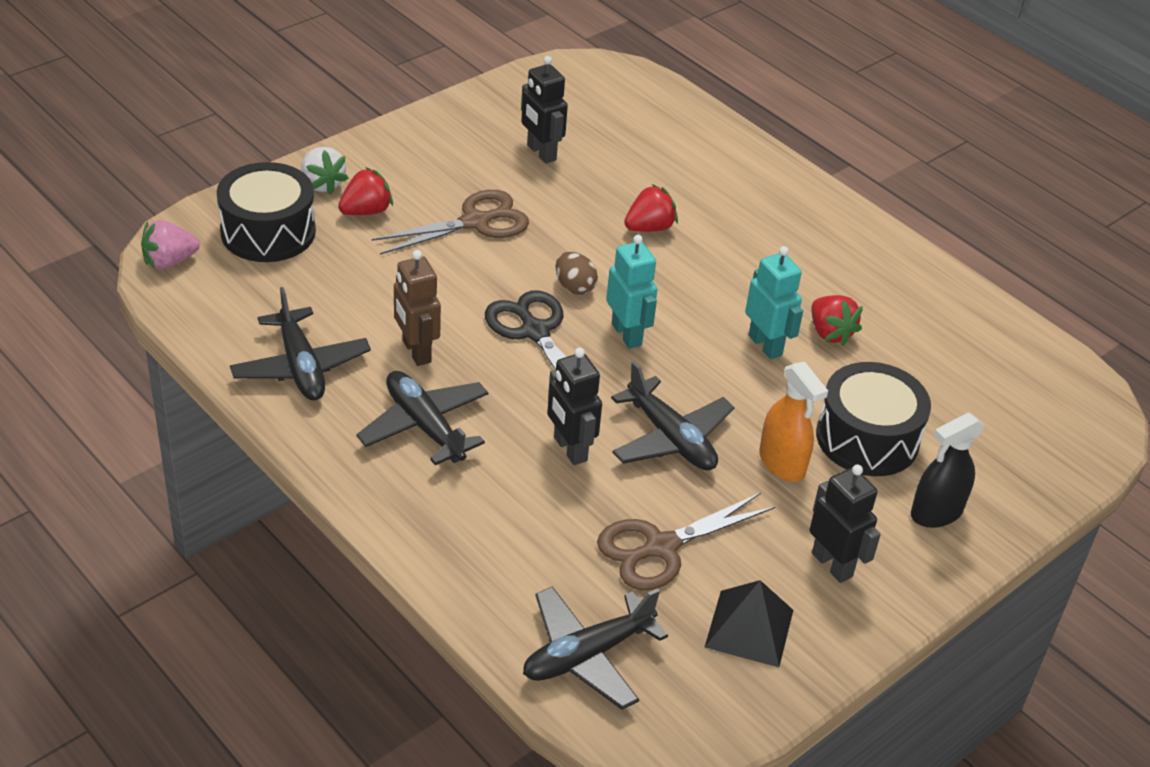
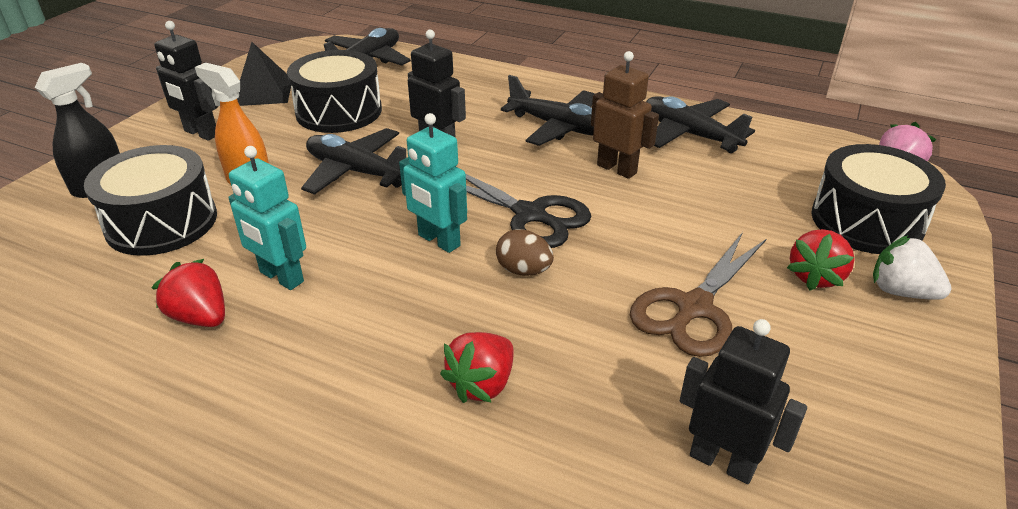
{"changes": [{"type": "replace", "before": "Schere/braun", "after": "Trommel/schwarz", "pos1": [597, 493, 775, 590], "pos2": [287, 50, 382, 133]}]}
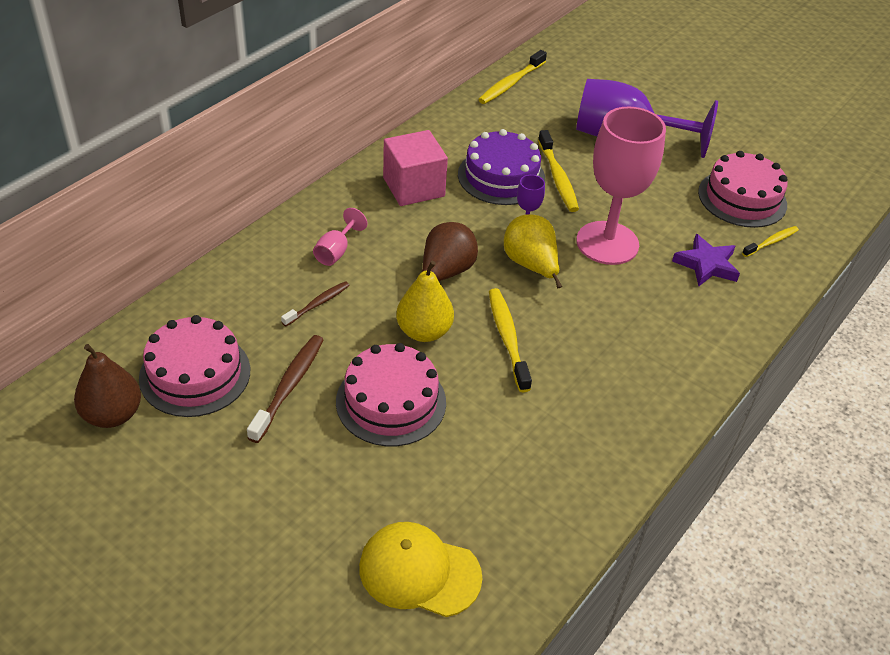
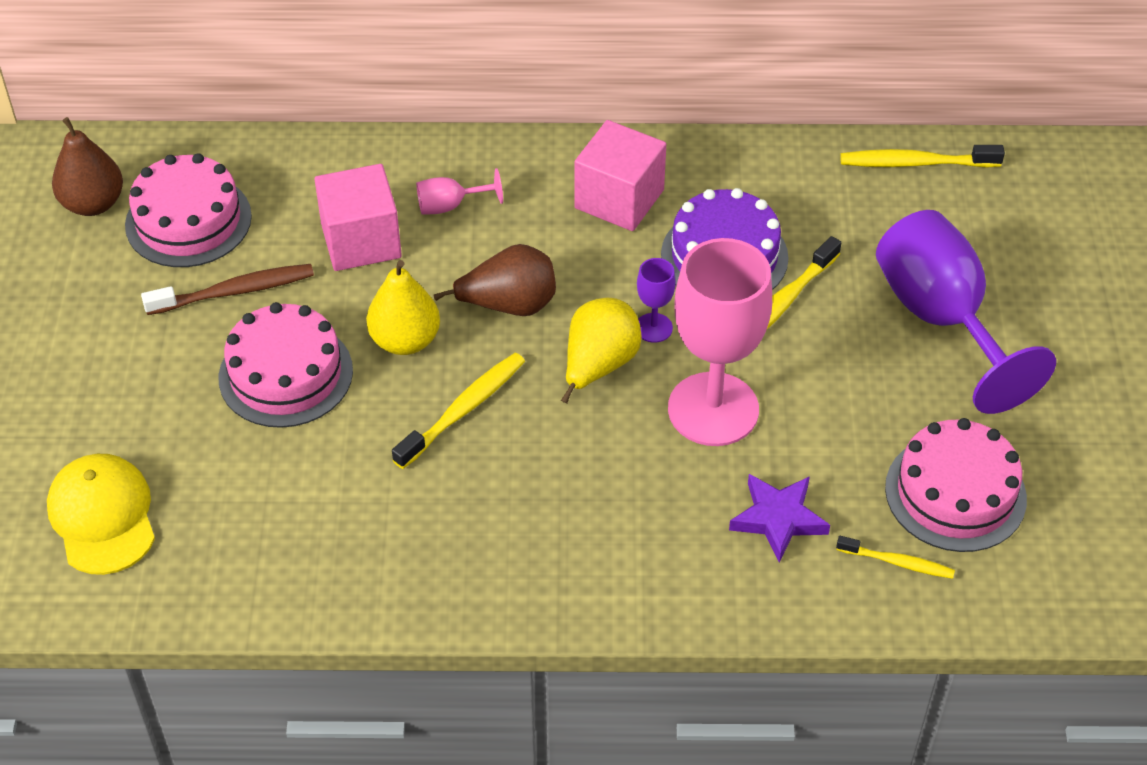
{"changes": [{"type": "replace", "before": "Zahnbürste/braun", "after": "Kubus/rosa", "pos1": [281, 281, 350, 326], "pos2": [314, 164, 402, 271]}]}
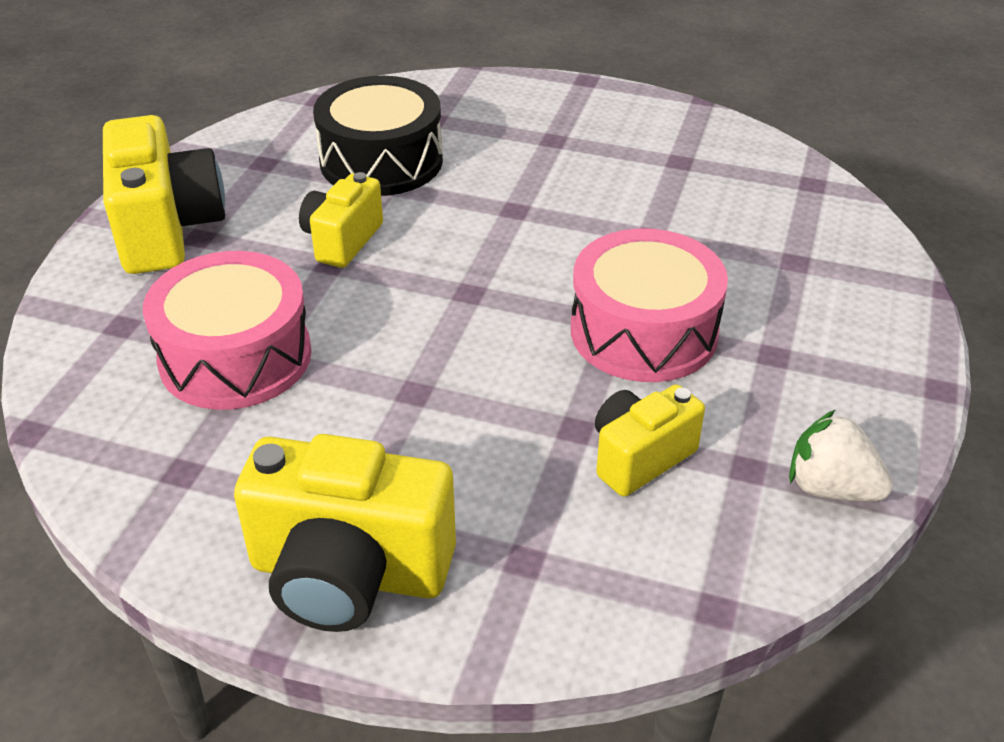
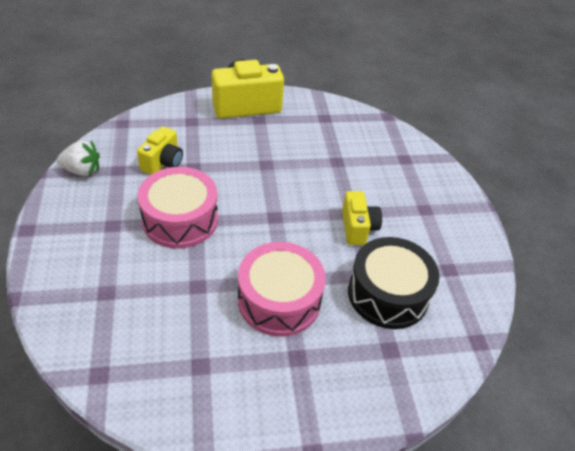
{"changes": [{"type": "delete", "before": "Kamera/gelb", "pos1": [103, 115, 225, 274]}, {"type": "move", "before": "Trommel/rosa", "pos1": [143, 251, 312, 410], "pos2": [238, 242, 326, 337]}]}
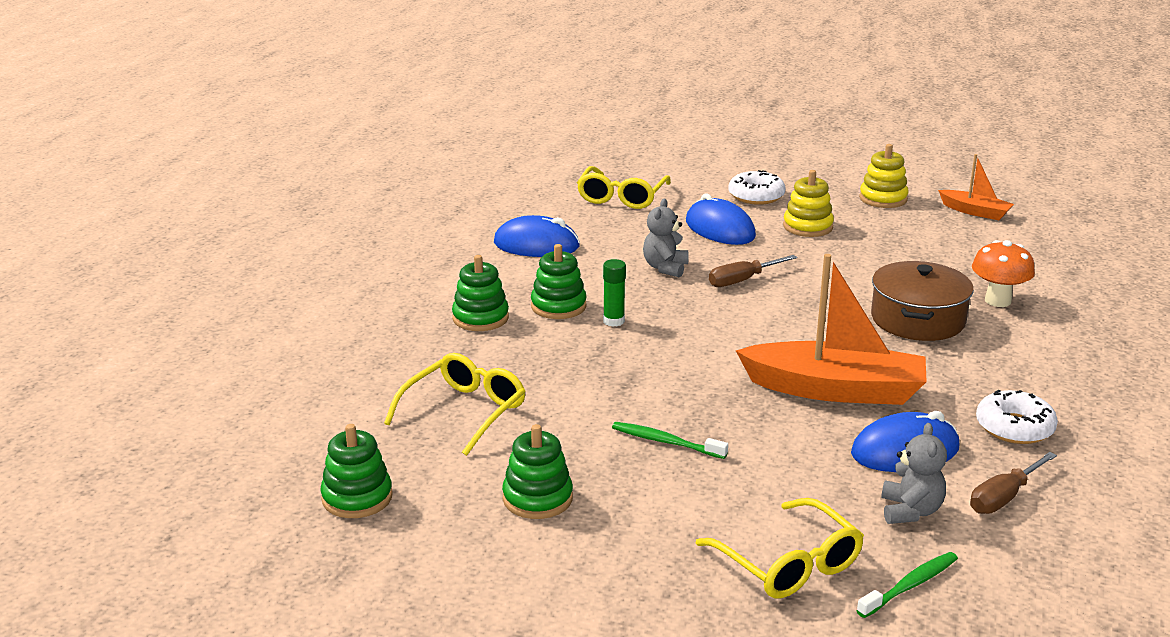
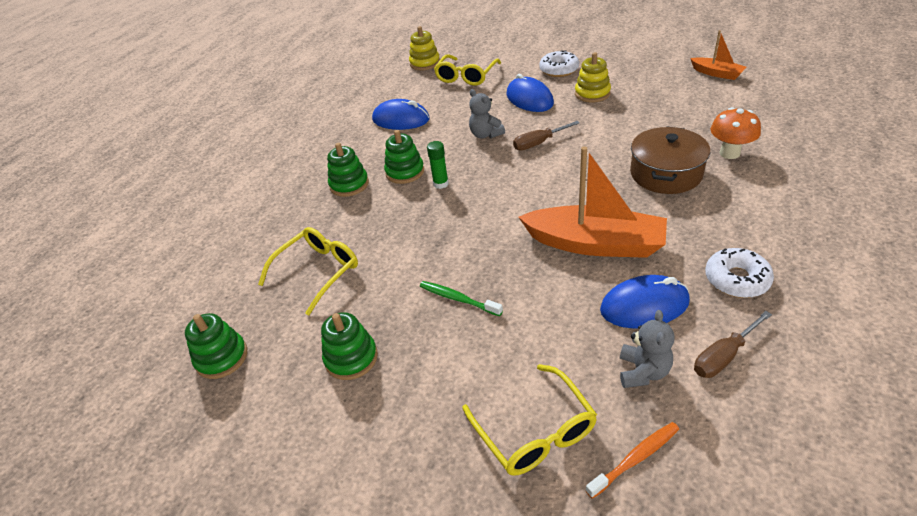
{"changes": [{"type": "move", "before": "Stapelspielzeug/gelb", "pos1": [859, 144, 909, 208], "pos2": [409, 26, 440, 71]}, {"type": "recolor", "before": "Zahnbürste/grün", "after": "Zahnbürste/orange", "pos1": [856, 552, 958, 618], "pos2": [585, 422, 679, 499]}, {"type": "rotate", "before": "Teddybär/grau", "pos1": [643, 199, 689, 278], "pos2": [469, 89, 505, 139], "turn": -60}]}
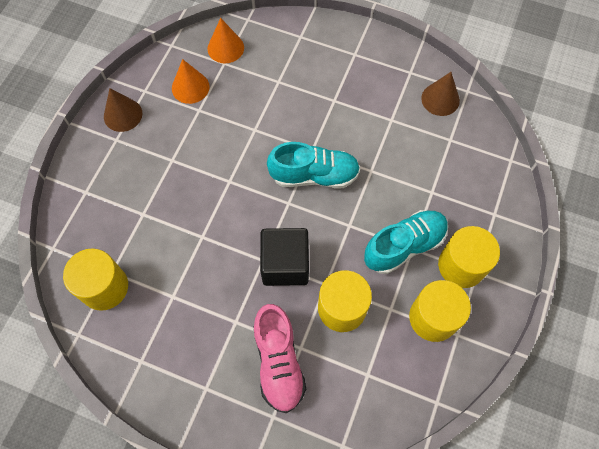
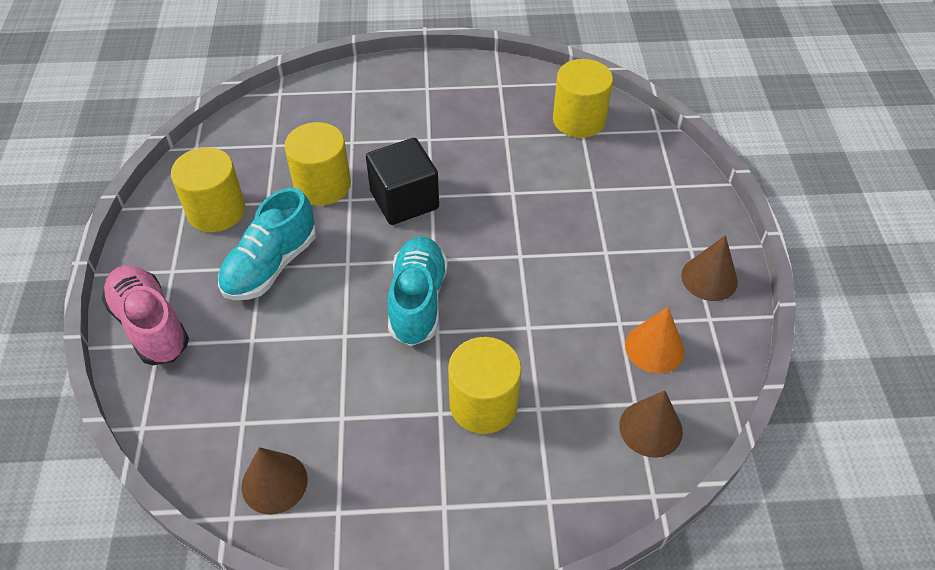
{"changes": [{"type": "move", "before": "Schuh/rosa", "pos1": [254, 304, 306, 413], "pos2": [101, 266, 189, 365]}, {"type": "move", "before": "Vollzylinder/gelb", "pos1": [438, 226, 500, 288], "pos2": [448, 337, 521, 434]}, {"type": "recolor", "before": "Kegel/orange", "after": "Kegel/braun", "pos1": [207, 18, 244, 63], "pos2": [619, 390, 683, 458]}, {"type": "rotate", "before": "Schuh/türkis", "pos1": [267, 142, 360, 188], "pos2": [388, 237, 448, 346], "turn": 120}]}
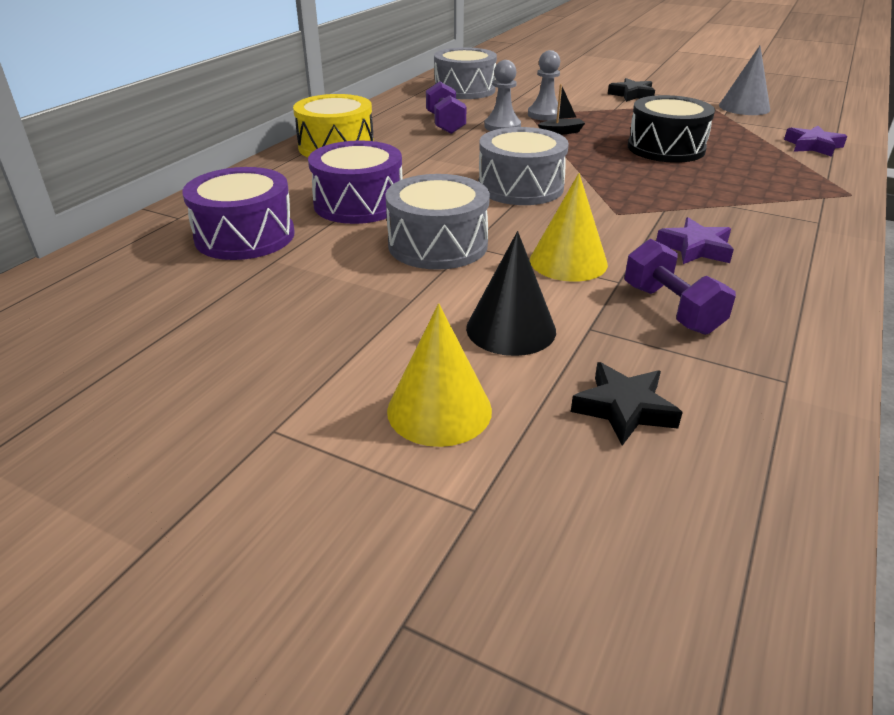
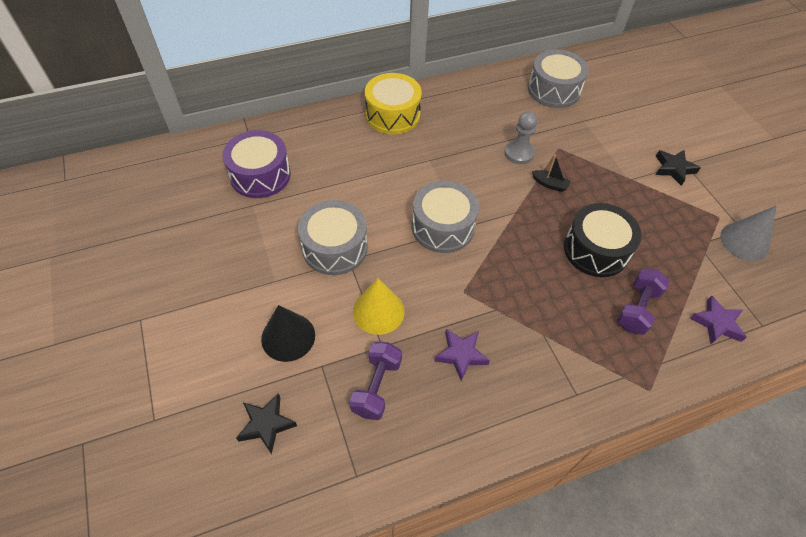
{"changes": [{"type": "delete", "before": "Trommel/lila", "pos1": [308, 140, 402, 224]}, {"type": "delete", "before": "Kegel/gelb", "pos1": [387, 303, 492, 447]}, {"type": "delete", "before": "Bauer/grau", "pos1": [528, 50, 560, 121]}, {"type": "move", "before": "Hantel/lila", "pos1": [426, 82, 466, 134], "pos2": [617, 268, 670, 335]}]}
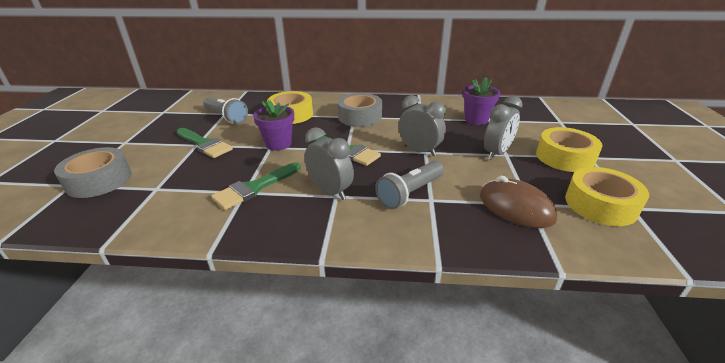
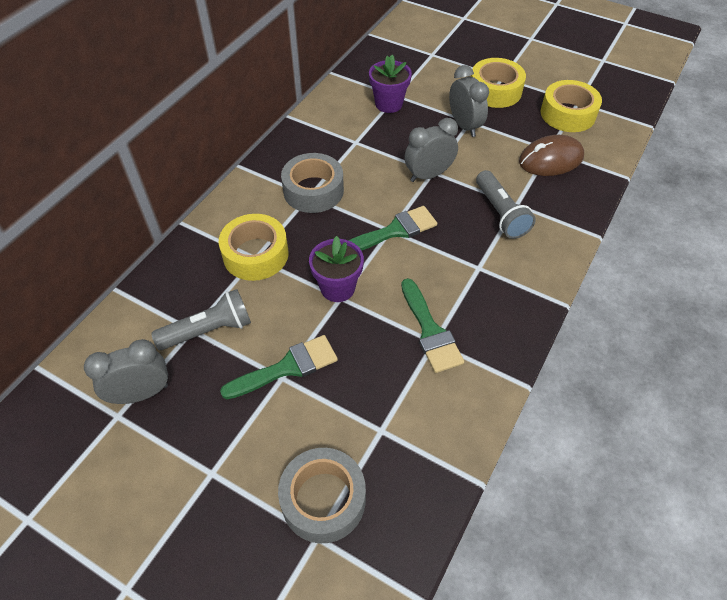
{"changes": [{"type": "move", "before": "Wecker/grau", "pos1": [305, 127, 354, 200], "pos2": [84, 339, 168, 404]}]}
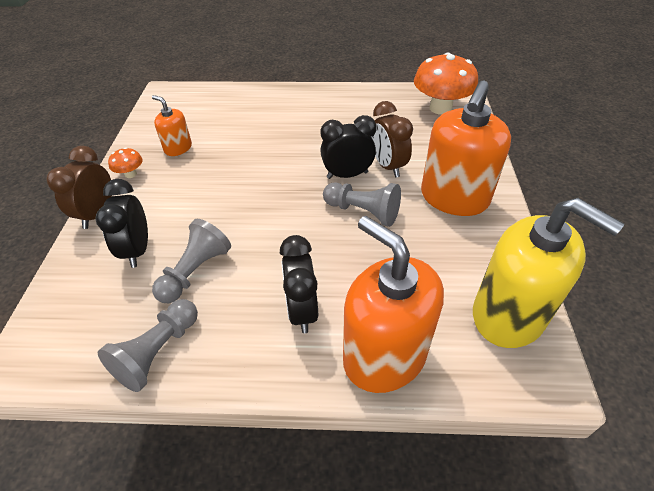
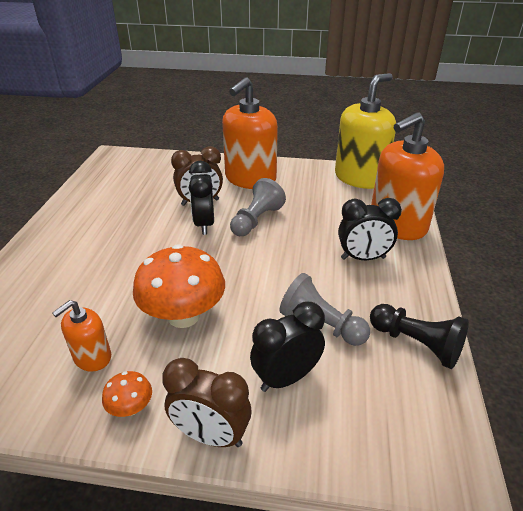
{"changes": [{"type": "move", "before": "Pilz/orange", "pos1": [414, 53, 478, 115], "pos2": [133, 244, 225, 328]}, {"type": "recolor", "before": "Bauer/grau", "after": "Bauer/schwarz", "pos1": [98, 299, 198, 392], "pos2": [370, 304, 469, 369]}, {"type": "rotate", "before": "Wecker/schwarz", "pos1": [95, 179, 148, 268], "pos2": [250, 302, 325, 392], "turn": 150}, {"type": "rotate", "before": "Seifenspender/orange", "pos1": [421, 81, 511, 216], "pos2": [222, 77, 278, 189], "turn": 90}]}
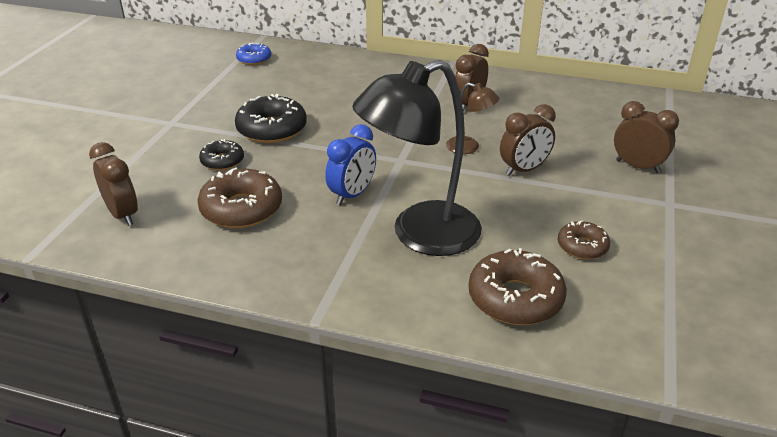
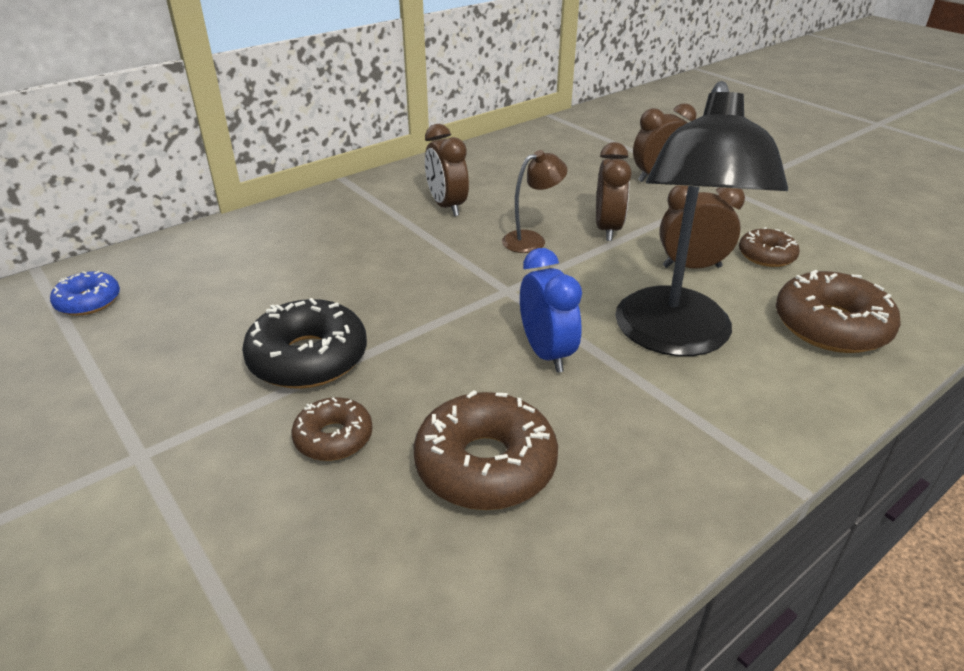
{"changes": [{"type": "move", "before": "Wecker/braun", "pos1": [89, 142, 138, 226], "pos2": [659, 185, 745, 269]}, {"type": "recolor", "before": "Donut/schwarz", "after": "Donut/braun", "pos1": [199, 139, 244, 171], "pos2": [291, 397, 373, 461]}]}
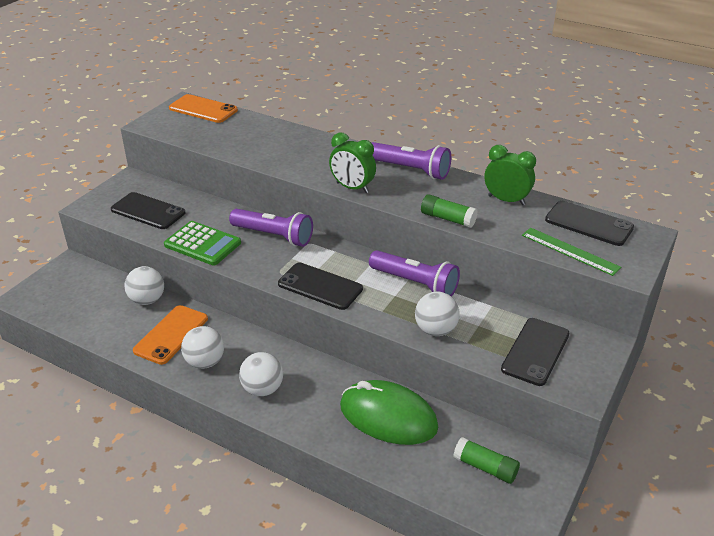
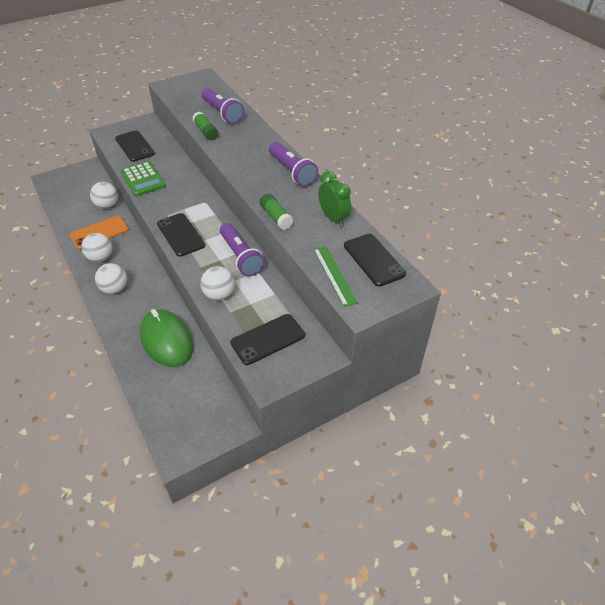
{"changes": [{"type": "delete", "before": "Handy/orange", "pos1": [169, 94, 238, 123]}, {"type": "delete", "before": "Wecker/grün", "pos1": [329, 132, 376, 193]}, {"type": "move", "before": "Taschenlampe/lila", "pos1": [229, 209, 313, 247], "pos2": [202, 88, 244, 124]}, {"type": "move", "before": "Klebestift/grün", "pos1": [453, 437, 520, 484], "pos2": [193, 112, 218, 140]}]}
